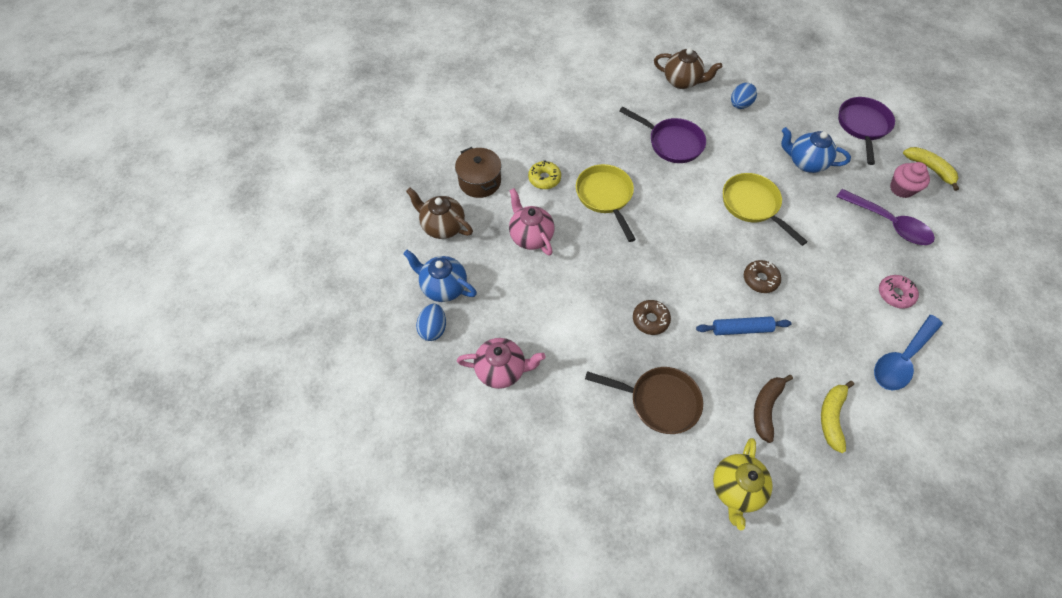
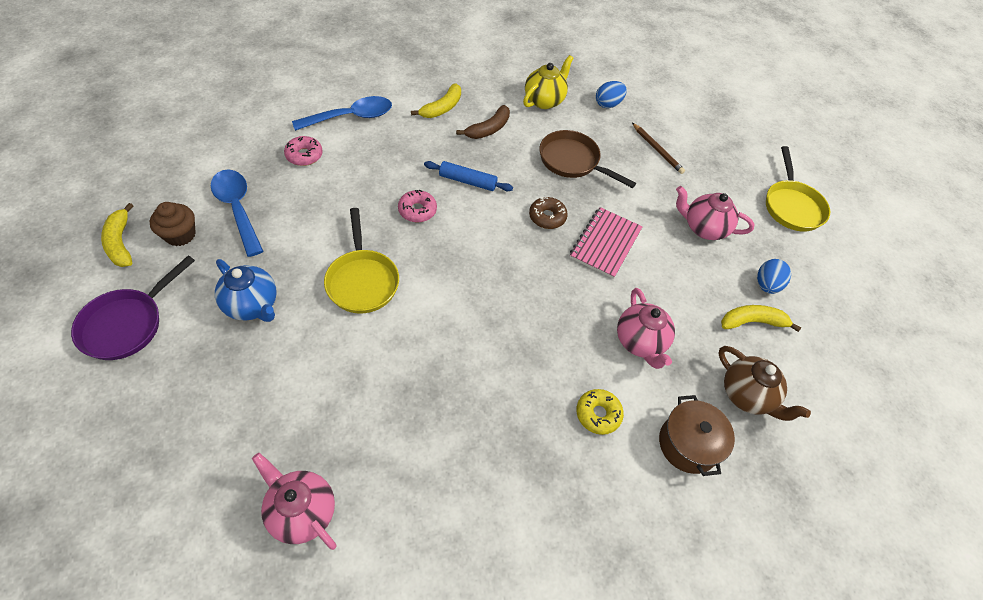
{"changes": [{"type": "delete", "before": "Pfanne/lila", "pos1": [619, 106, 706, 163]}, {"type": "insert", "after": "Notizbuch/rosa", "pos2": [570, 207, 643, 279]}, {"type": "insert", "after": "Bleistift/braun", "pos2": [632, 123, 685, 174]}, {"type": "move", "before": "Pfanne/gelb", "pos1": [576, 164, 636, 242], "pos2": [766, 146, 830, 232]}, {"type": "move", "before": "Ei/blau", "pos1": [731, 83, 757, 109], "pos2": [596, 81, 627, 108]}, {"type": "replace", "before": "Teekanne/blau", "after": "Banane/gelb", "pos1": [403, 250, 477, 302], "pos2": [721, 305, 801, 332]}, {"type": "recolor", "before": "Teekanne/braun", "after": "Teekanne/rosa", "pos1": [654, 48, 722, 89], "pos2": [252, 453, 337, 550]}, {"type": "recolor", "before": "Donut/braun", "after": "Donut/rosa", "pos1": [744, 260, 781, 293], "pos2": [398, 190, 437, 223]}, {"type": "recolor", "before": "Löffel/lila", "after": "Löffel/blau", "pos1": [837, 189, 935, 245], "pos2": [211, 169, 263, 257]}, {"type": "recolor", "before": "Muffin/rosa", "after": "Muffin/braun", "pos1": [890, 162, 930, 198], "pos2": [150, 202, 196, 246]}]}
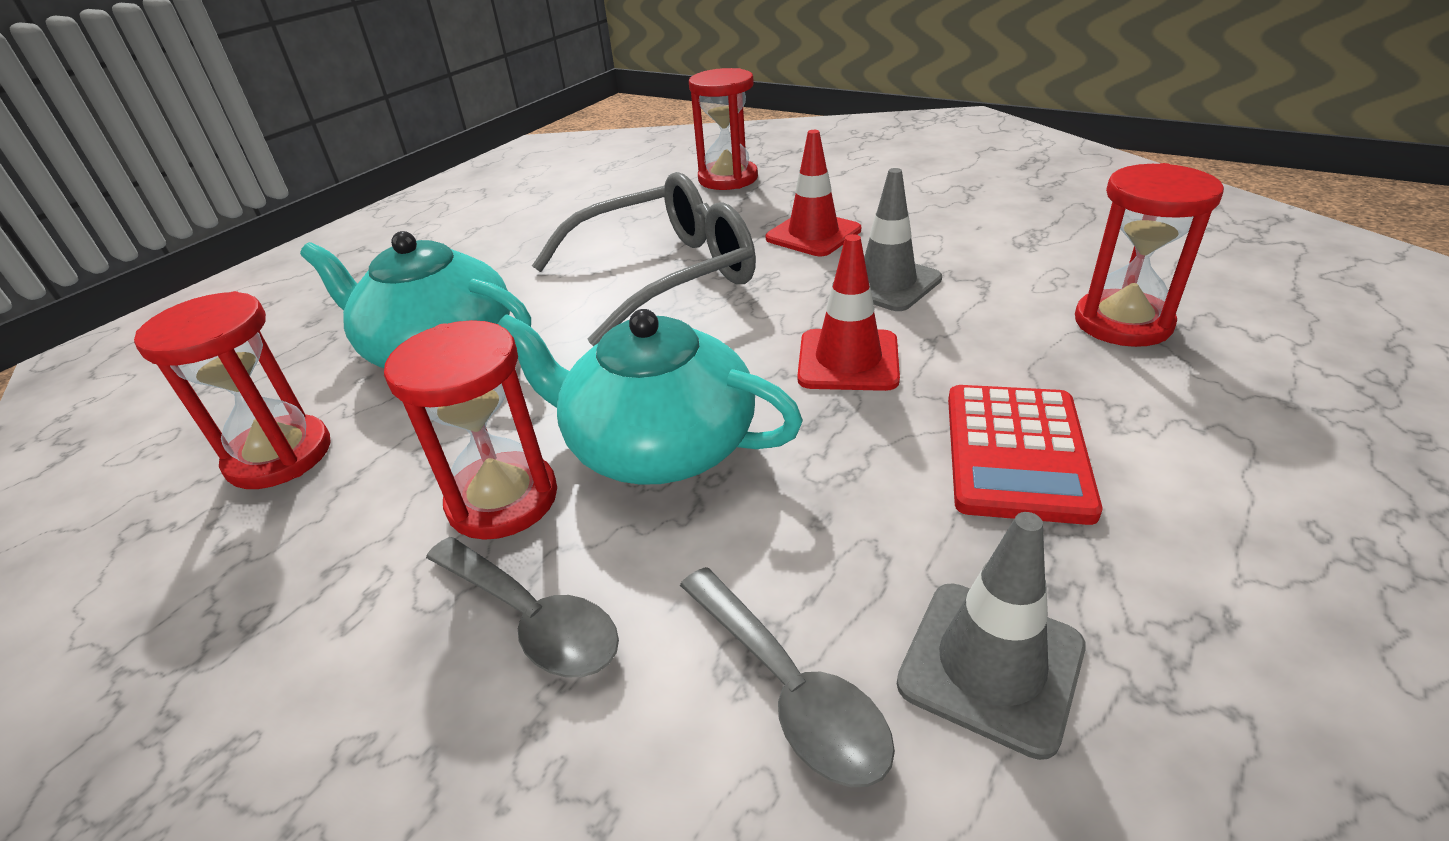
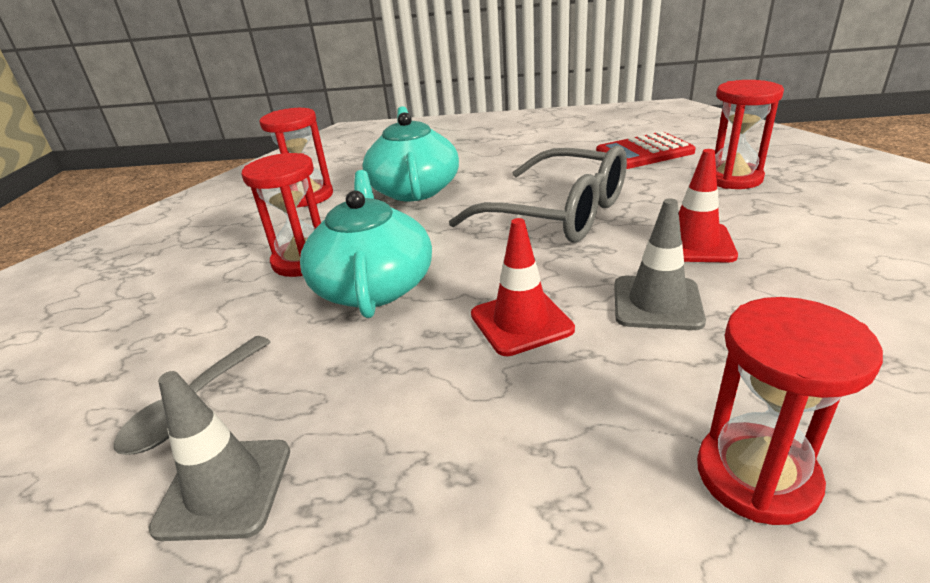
{"changes": [{"type": "delete", "before": "Löffel/grau", "pos1": [426, 537, 619, 677]}, {"type": "move", "before": "Taschenrechner/rot", "pos1": [948, 385, 1102, 525], "pos2": [596, 132, 696, 169]}]}
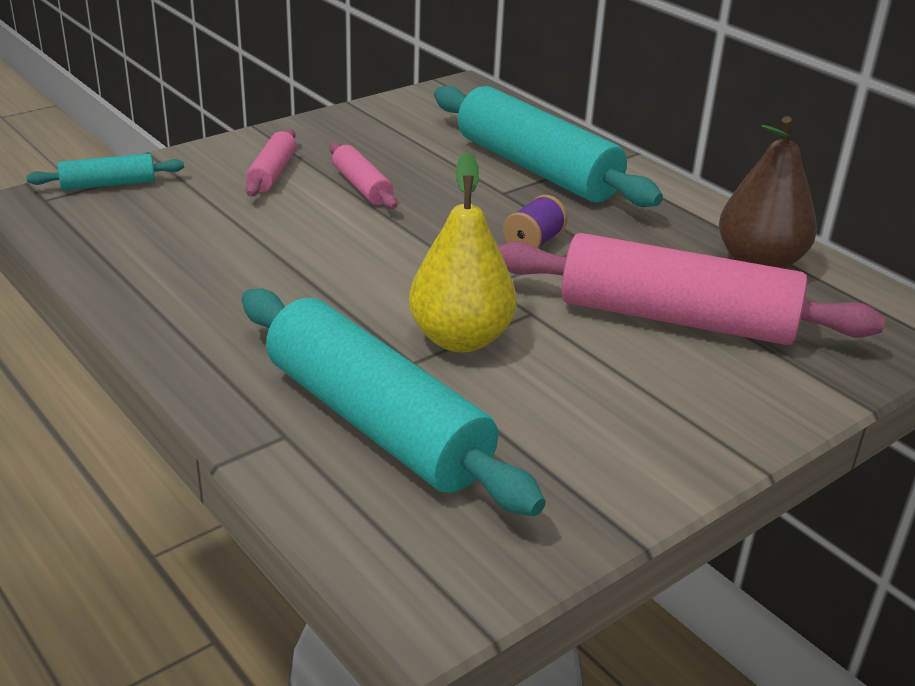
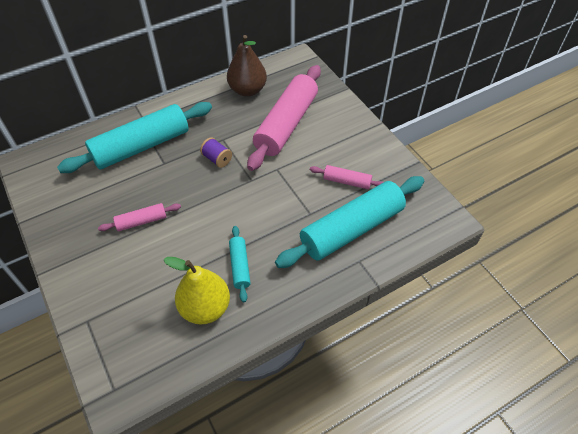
{"changes": [{"type": "move", "before": "Nudelholz/türkis", "pos1": [26, 154, 184, 190], "pos2": [229, 226, 250, 302]}, {"type": "move", "before": "Nudelholz/rosa", "pos1": [246, 129, 296, 196], "pos2": [310, 165, 383, 189]}, {"type": "move", "before": "Birne/gelb", "pos1": [409, 152, 517, 352], "pos2": [163, 257, 230, 324]}]}
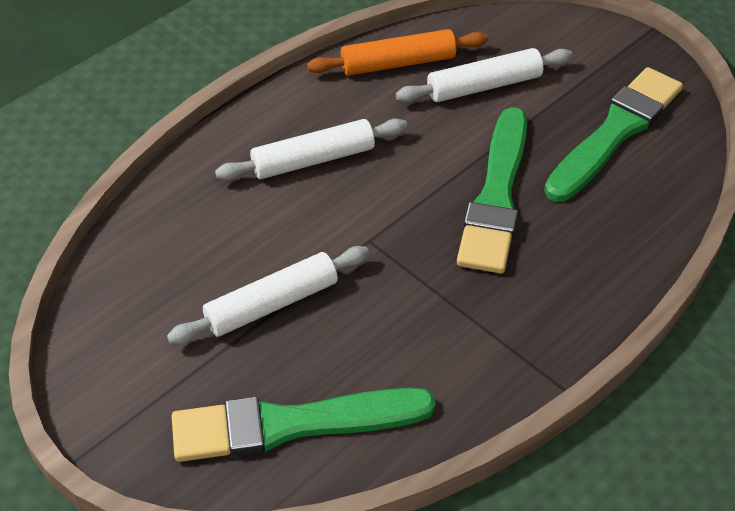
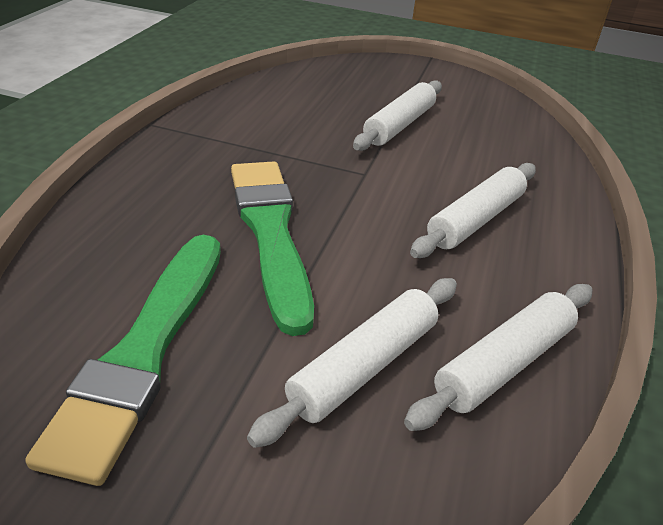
{"changes": [{"type": "delete", "before": "Pinsel/grün", "pos1": [172, 387, 436, 462]}, {"type": "recolor", "before": "Nudelholz/orange", "after": "Nudelholz/weiß", "pos1": [307, 29, 488, 76], "pos2": [404, 284, 592, 431]}]}
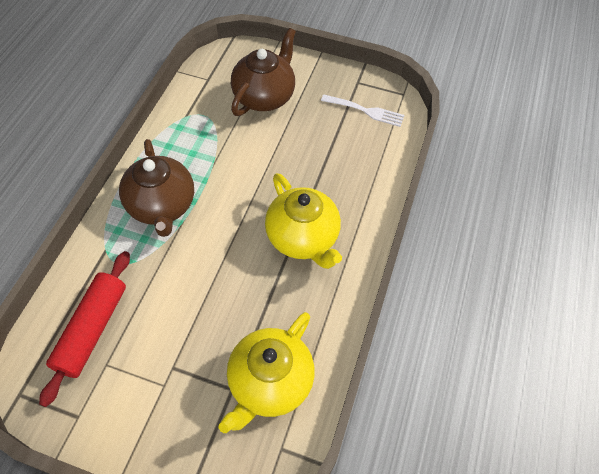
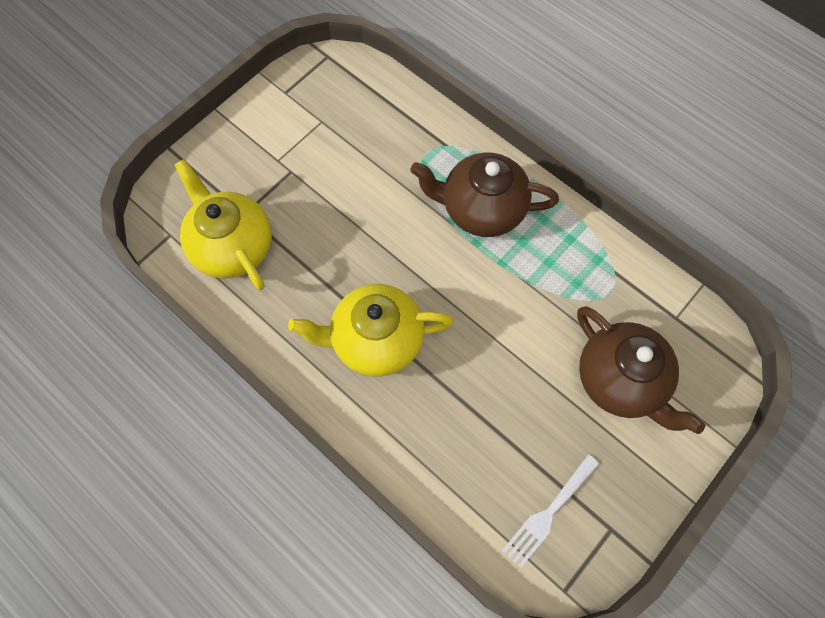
{"changes": [{"type": "delete", "before": "Nudelholz/rot", "pos1": [39, 251, 130, 407]}]}
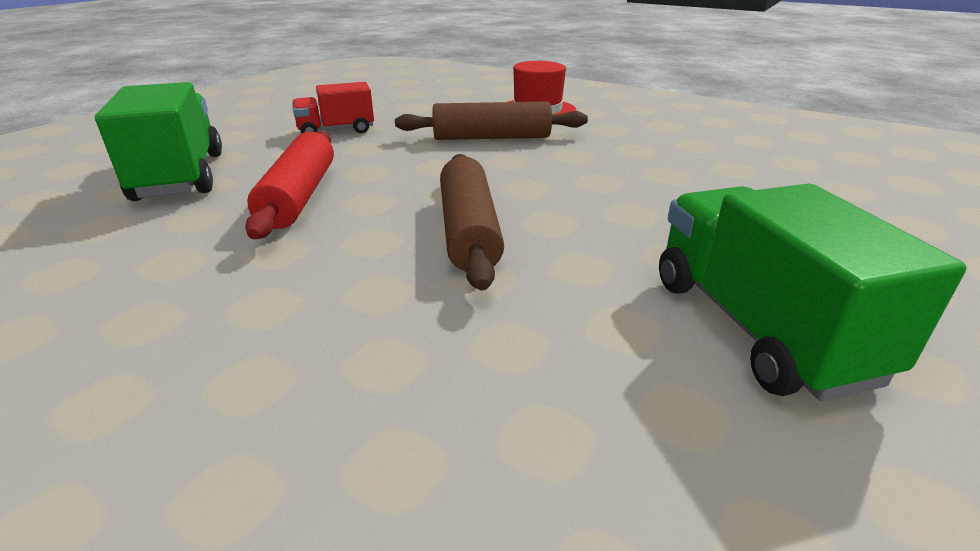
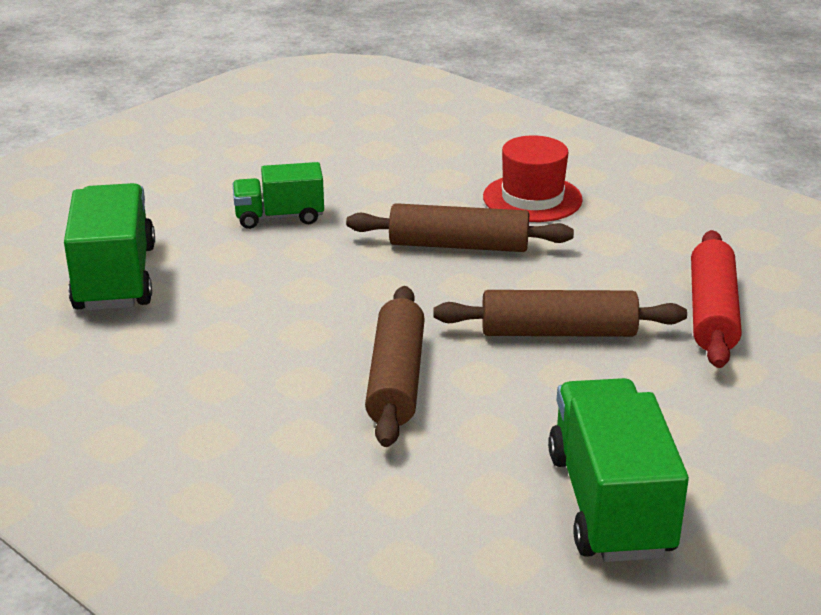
{"changes": [{"type": "insert", "after": "Nudelholz/braun", "pos2": [433, 290, 687, 337]}, {"type": "move", "before": "Nudelholz/rot", "pos1": [245, 131, 334, 239], "pos2": [691, 230, 741, 368]}, {"type": "recolor", "before": "Lastwagen/rot", "after": "Lastwagen/grün", "pos1": [292, 82, 374, 134], "pos2": [233, 162, 324, 229]}]}
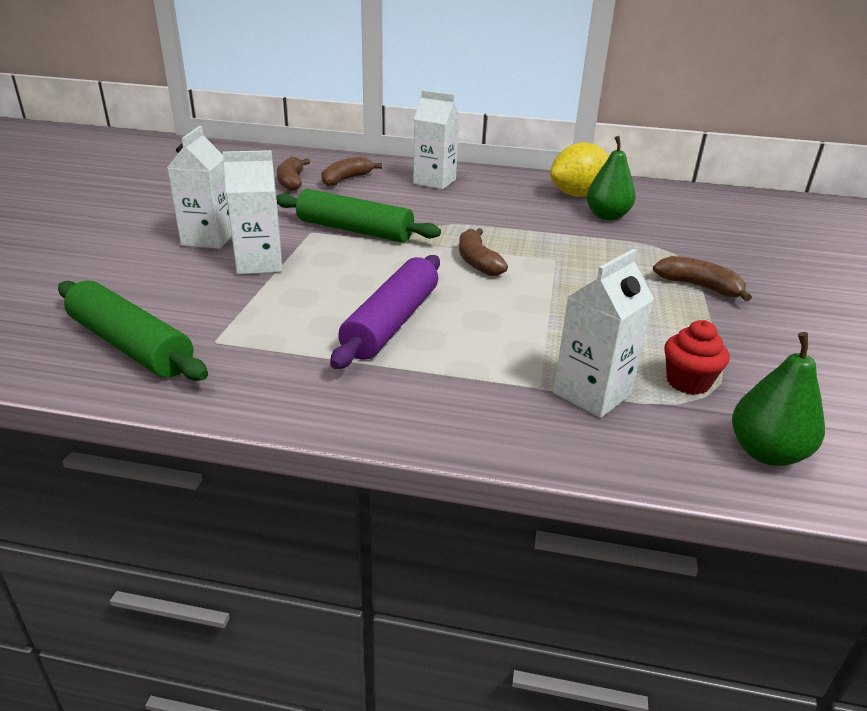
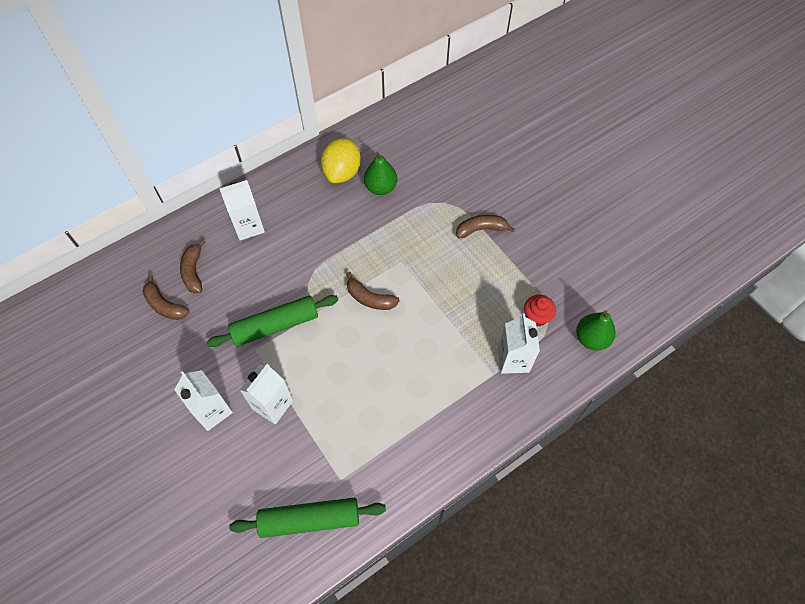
{"changes": [{"type": "delete", "before": "Nudelholz/lila", "pos1": [330, 255, 440, 369]}]}
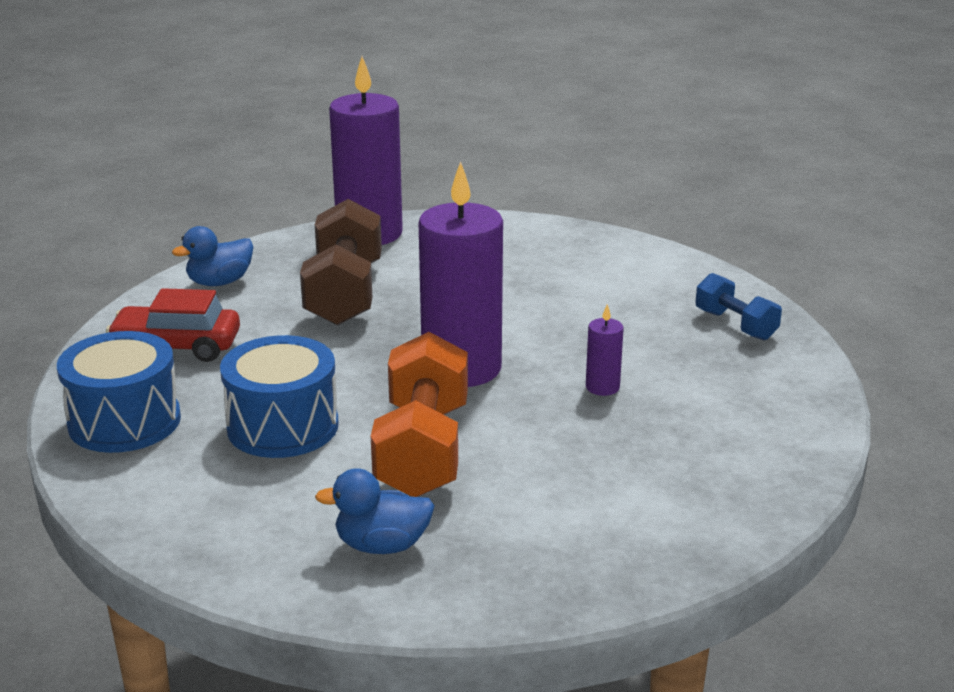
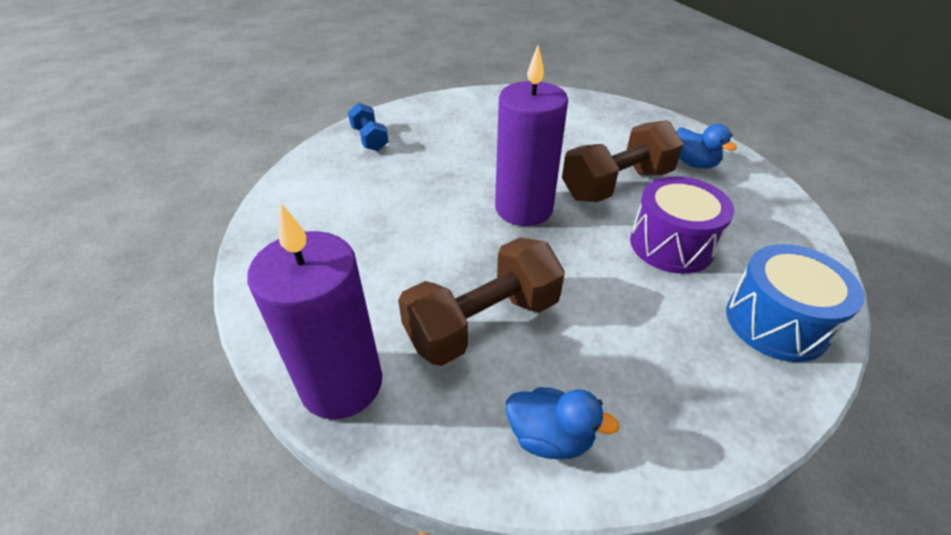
{"changes": [{"type": "delete", "before": "Auto/rot", "pos1": [106, 288, 240, 362]}, {"type": "delete", "before": "Kerze/lila", "pos1": [586, 304, 624, 396]}, {"type": "recolor", "before": "Trommel/blau", "after": "Trommel/lila", "pos1": [220, 335, 339, 458], "pos2": [630, 176, 734, 274]}, {"type": "recolor", "before": "Hantel/orange", "after": "Hantel/braun", "pos1": [371, 332, 468, 497], "pos2": [562, 120, 684, 202]}, {"type": "rotate", "before": "Hantel/blau", "pos1": [695, 273, 782, 340], "pos2": [348, 103, 389, 151], "turn": -45}]}
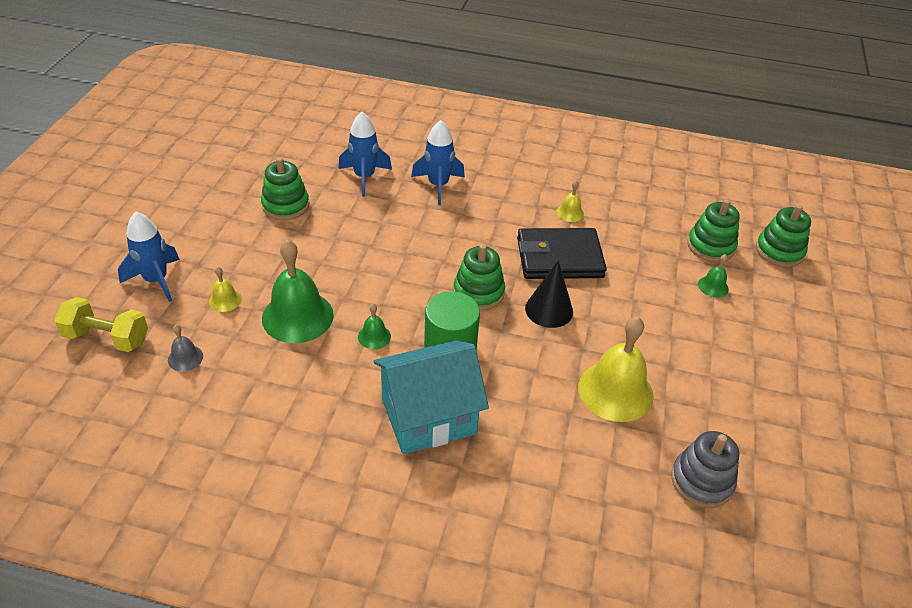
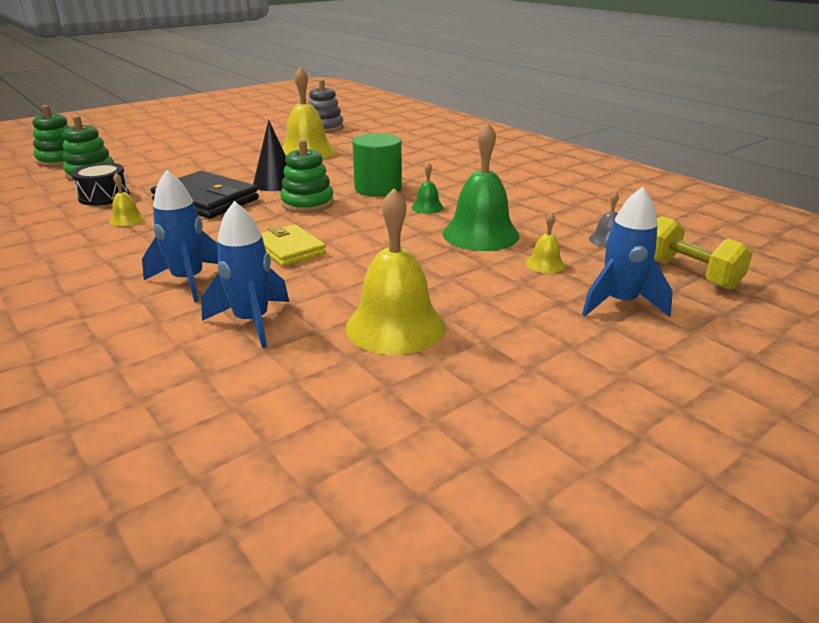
{"changes": [{"type": "delete", "before": "Haus/türkis", "pos1": [373, 340, 489, 454]}, {"type": "delete", "before": "Glocke/grün", "pos1": [698, 254, 729, 298]}, {"type": "insert", "after": "Trommel/schwarz", "pos2": [71, 163, 129, 206]}, {"type": "insert", "after": "Geldbörse/gelb", "pos2": [261, 224, 326, 266]}, {"type": "replace", "before": "Stapelspielzeug/grün", "after": "Glocke/gelb", "pos1": [261, 157, 309, 220], "pos2": [346, 188, 446, 355]}]}
